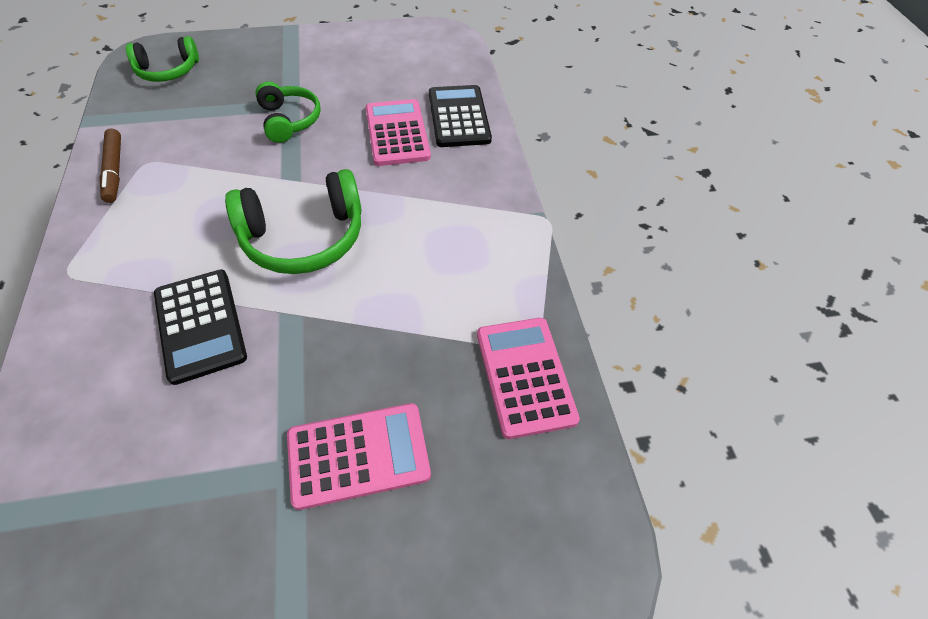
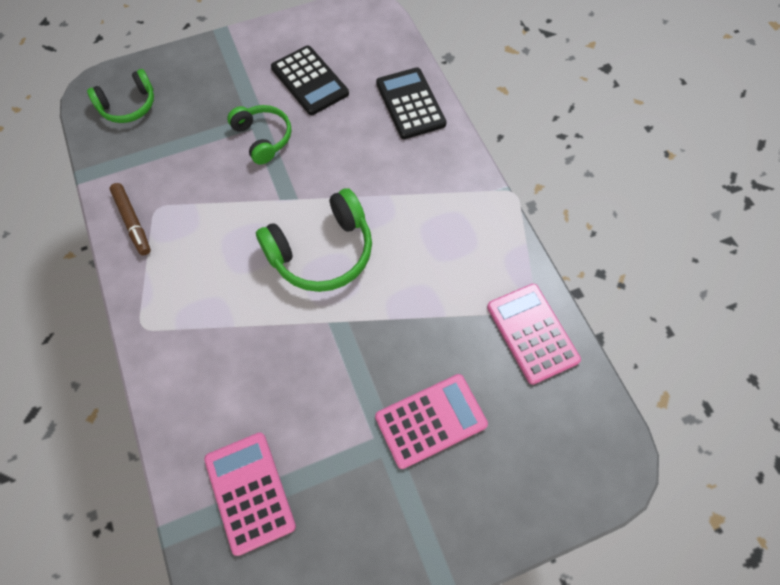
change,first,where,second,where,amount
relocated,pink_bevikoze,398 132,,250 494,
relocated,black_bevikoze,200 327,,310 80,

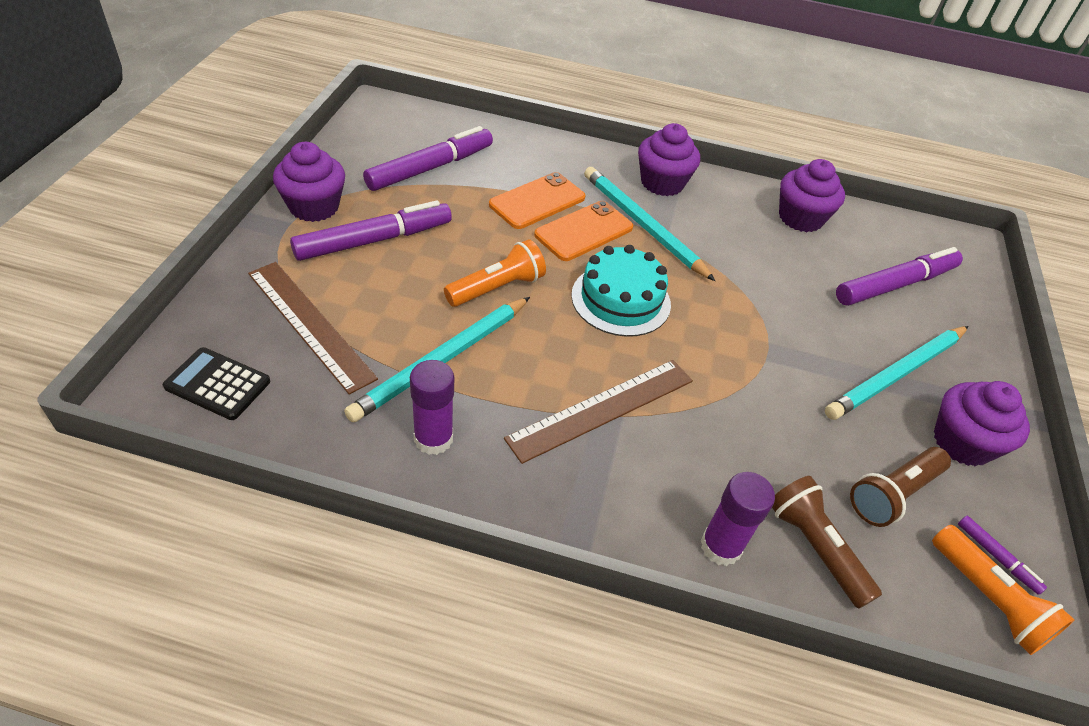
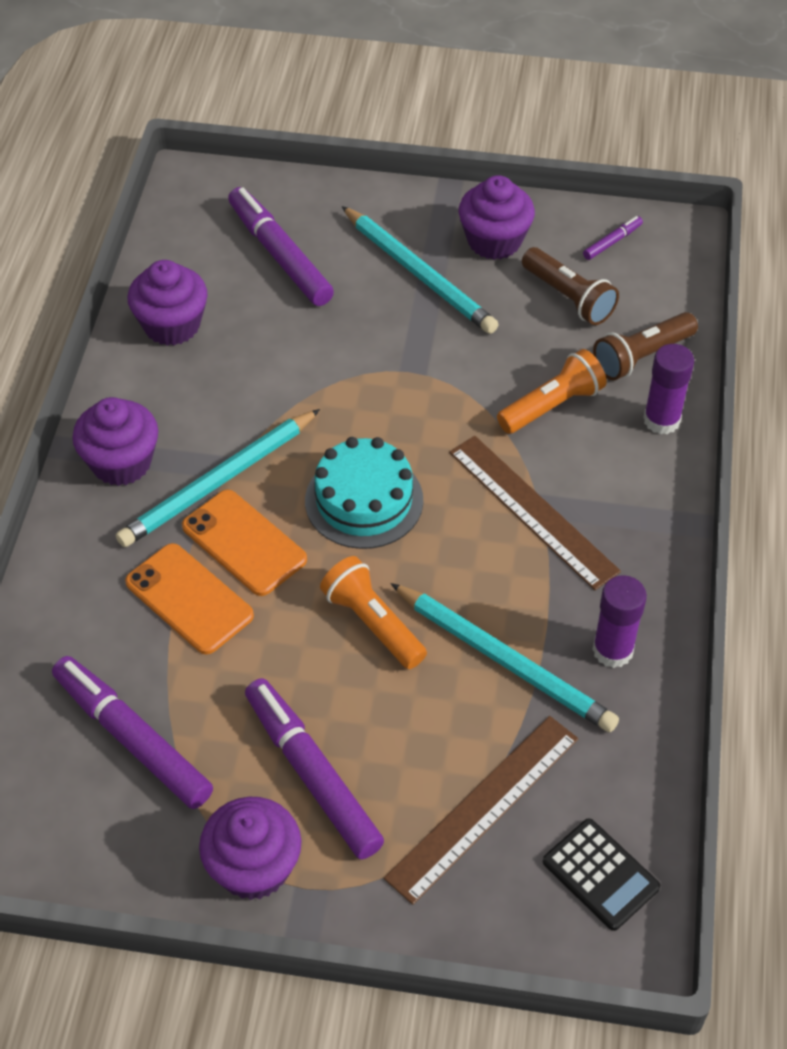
change,first,where,second,where,amount
spun,black_bevikoze,216 383,,601 874,60 degrees counterclockwise
relocated,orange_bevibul,1003 590,,552 391,

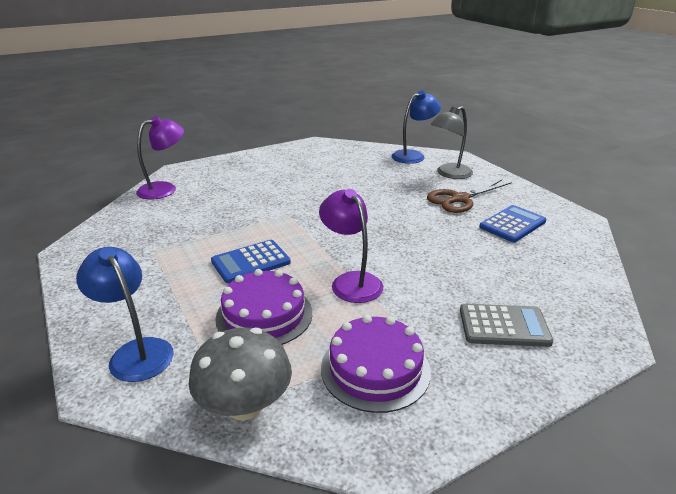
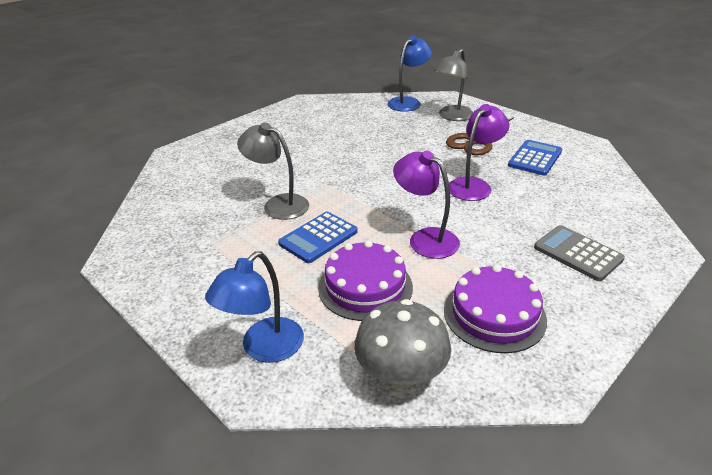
change,first,where,second,where,amount
relocated,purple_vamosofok,160 158,,479 152,
spun,blue_vamosofok,125 314,,254 307,90 degrees counterclockwise
spun,grey_bevikoze,506 325,,579 253,120 degrees counterclockwise
appeared,,,grey_vamosofok,273 171,

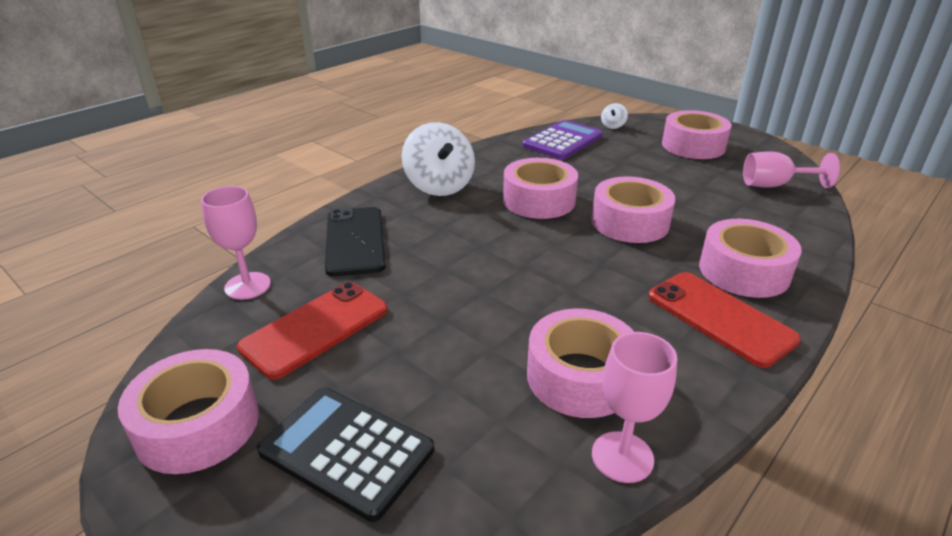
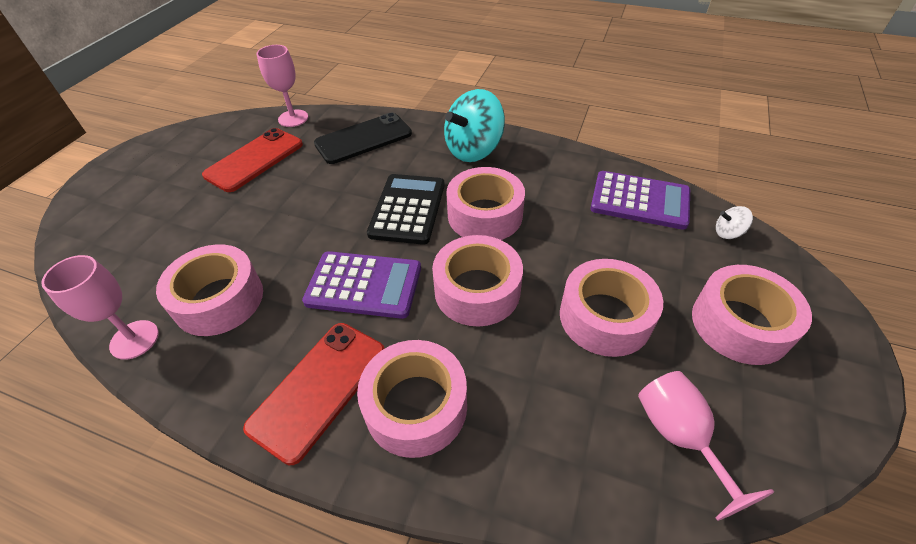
change,first,where,second,where,amount
colour,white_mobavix,438 159,turquoise_mobavix,474 125,
spun,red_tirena,312 331,,252 160,75 degrees counterclockwise
relocated,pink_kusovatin,188 411,,611 308,
relocated,black_bevikoze,345 454,,406 209,
appeared,,,purple_bevikoze,361 285,

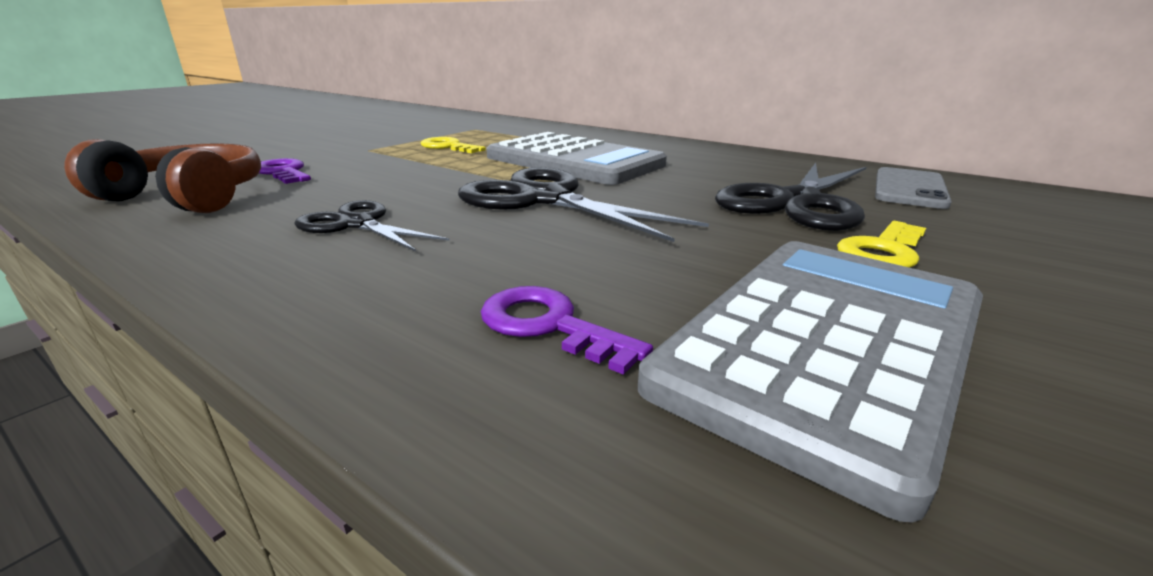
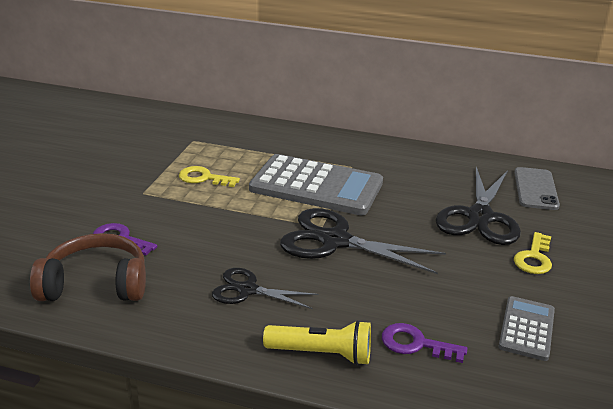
change,first,where,second,where,amount
size,grey_bevikoze,810 382,,527 328,x0.51
appeared,,,yellow_bevibul,317 342,

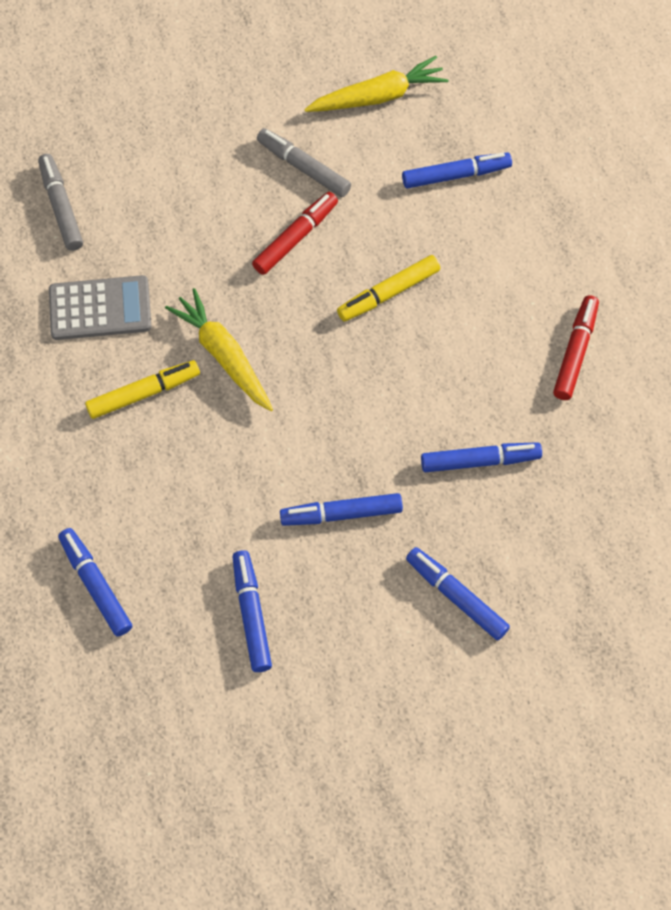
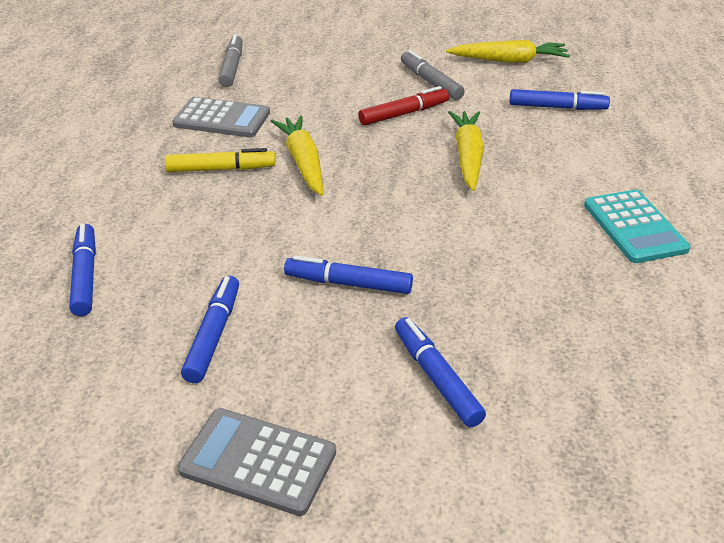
change,first,where,second,where,amount
exchanged,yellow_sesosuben,388 288,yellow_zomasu,466 151,
exchanged,red_sesosuben,576 347,turquoise_bevikoze,637 226,
missing,blue_sesosuben,481 457,,,
appeared,,,grey_bevikoze,257 462,

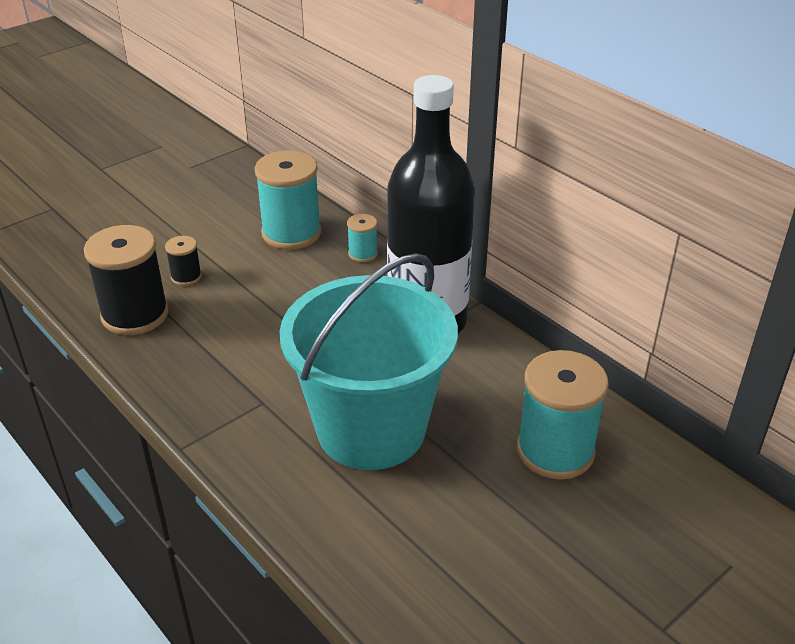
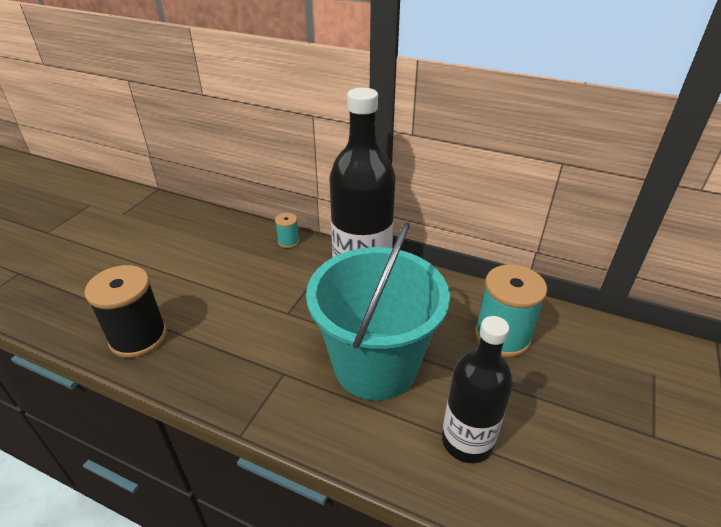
change,first,where,second,where,amount
missing,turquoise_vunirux,288 200,,,
missing,black_vunirux,183 261,,,
appeared,,,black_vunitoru,477 389,

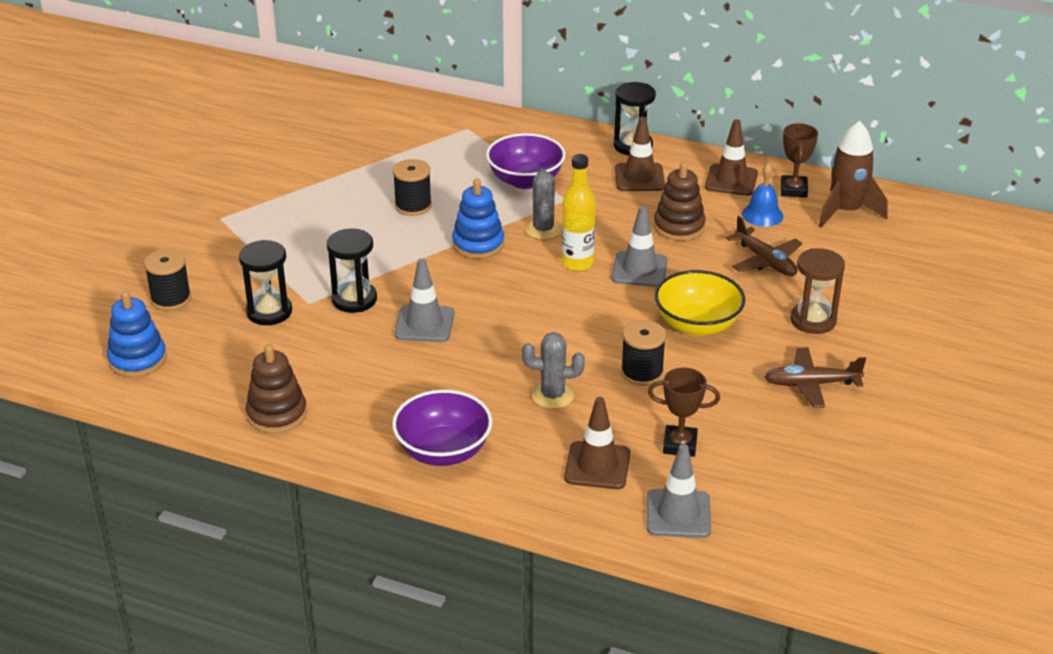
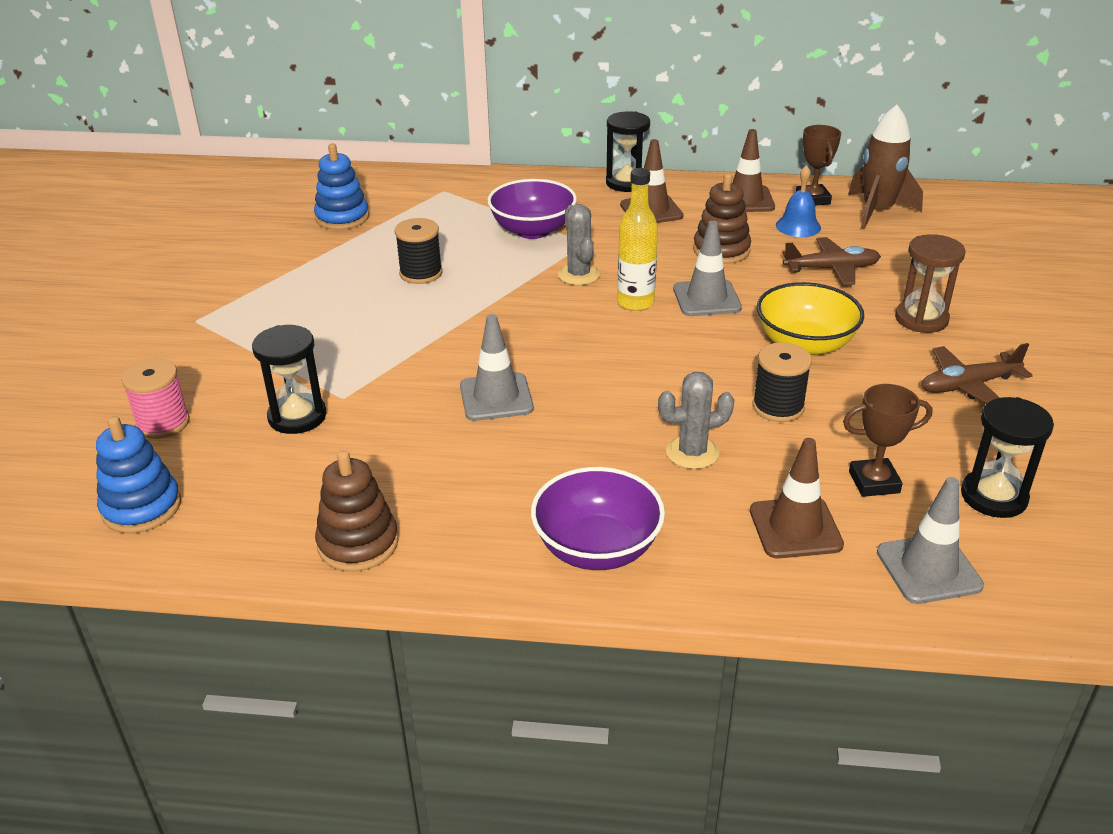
change,first,where,second,where,amount
relocated,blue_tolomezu,478 219,,341 187,
spun,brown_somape,764 246,,831 261,45 degrees counterclockwise
relocated,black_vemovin,352 270,,1007 457,
colour,black_vunirux,167 280,pink_vunirux,155 398,

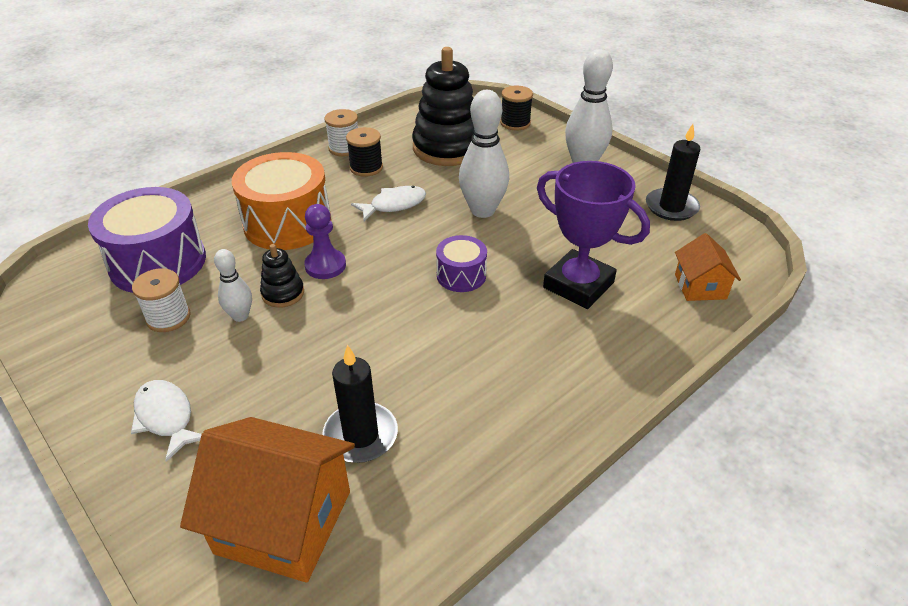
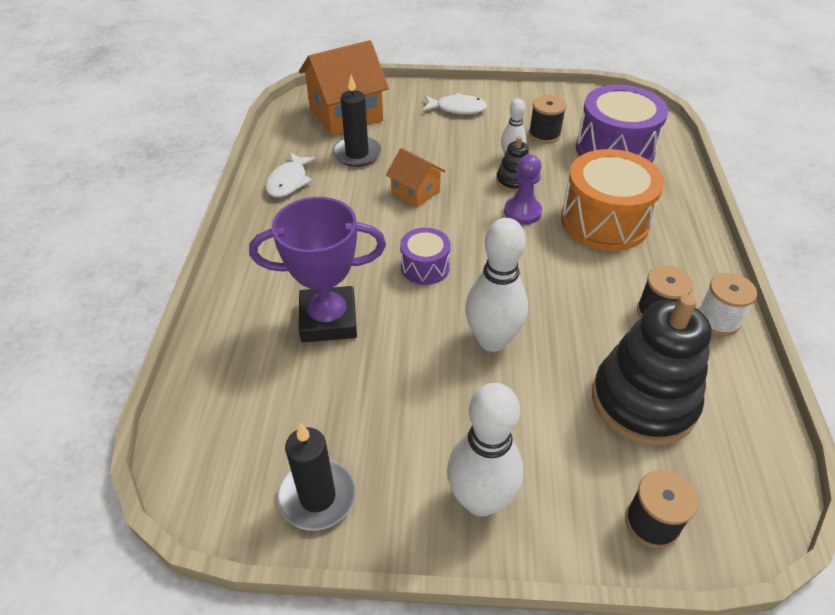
change,first,where,second,where,amount
relocated,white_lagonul,388 203,,291 174,
relocated,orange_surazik,708 267,,415 178,
colour,white_vunirux,161 300,black_vunirux,547 119,

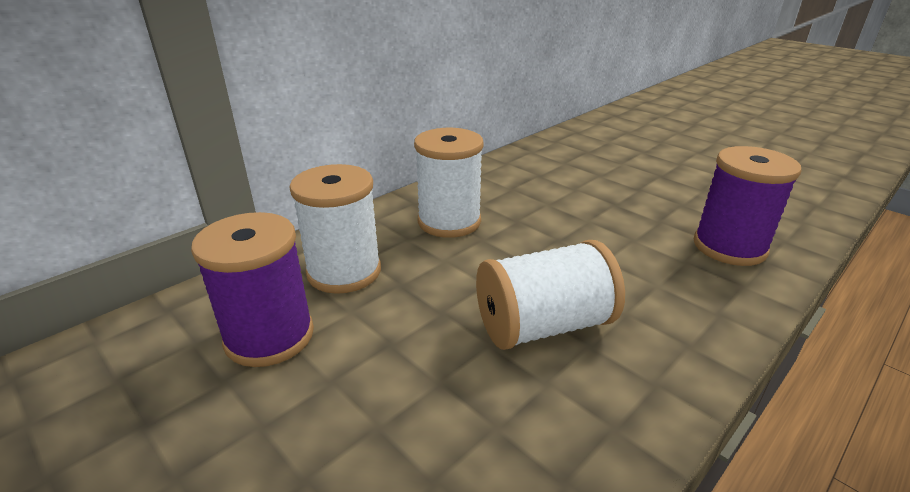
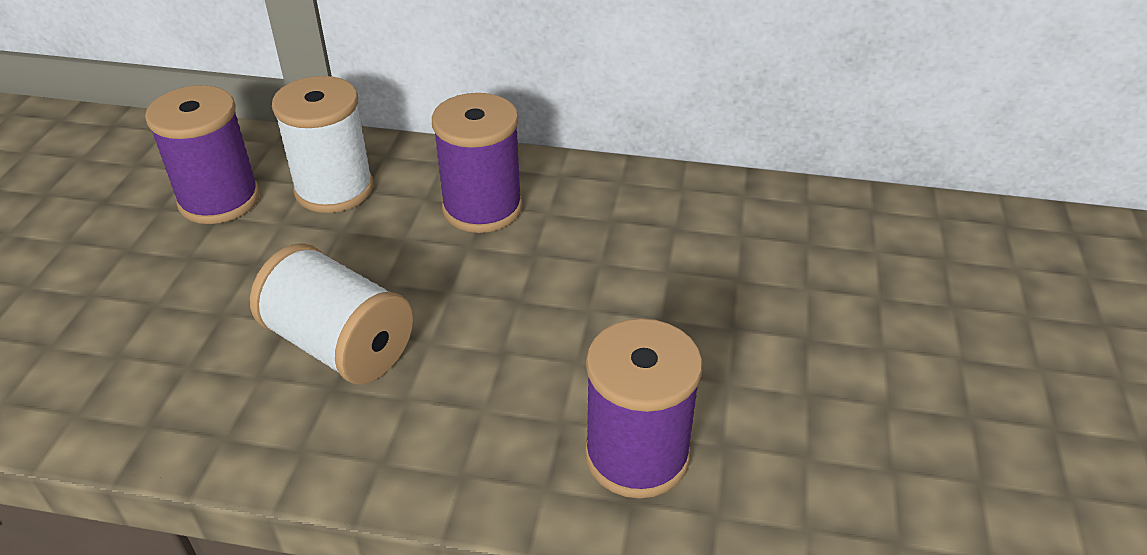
change,first,where,second,where,amount
colour,white_vunirux,449 183,purple_vunirux,477 163,

